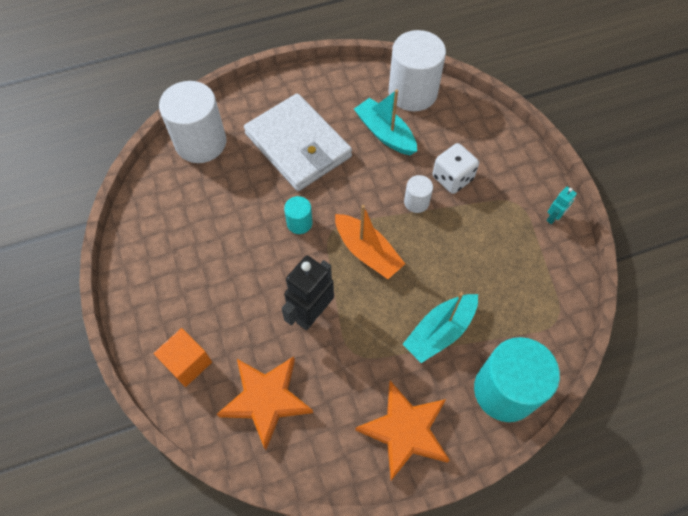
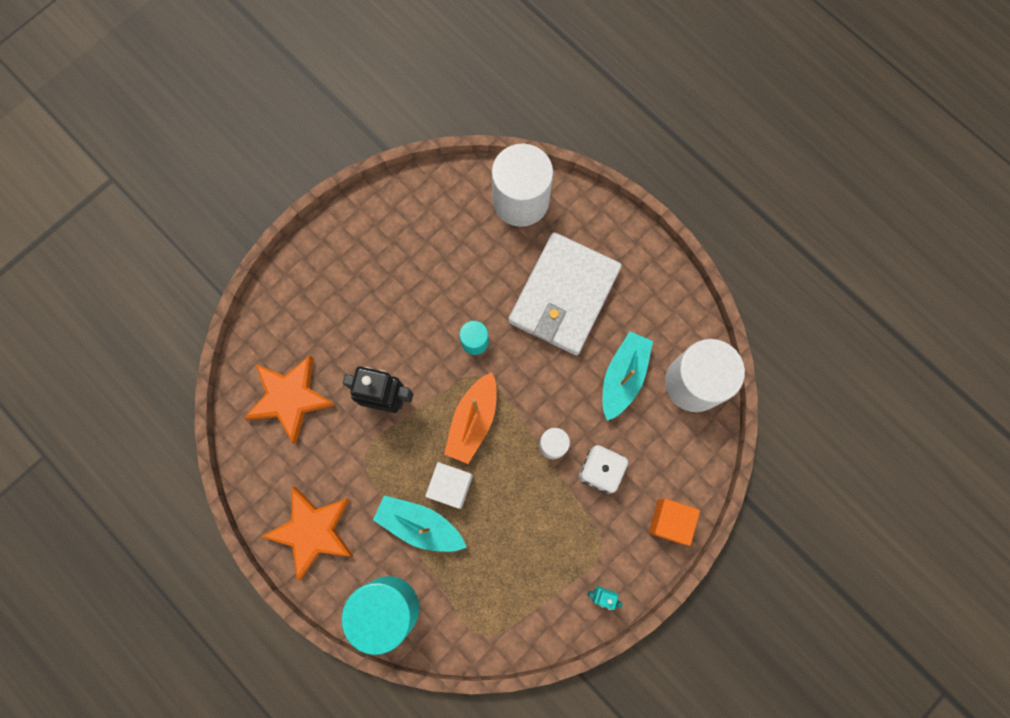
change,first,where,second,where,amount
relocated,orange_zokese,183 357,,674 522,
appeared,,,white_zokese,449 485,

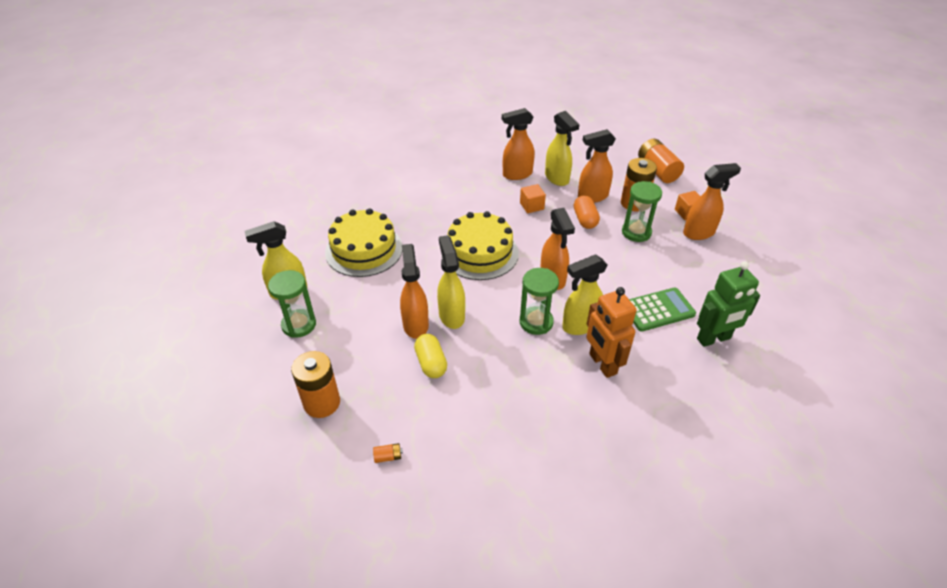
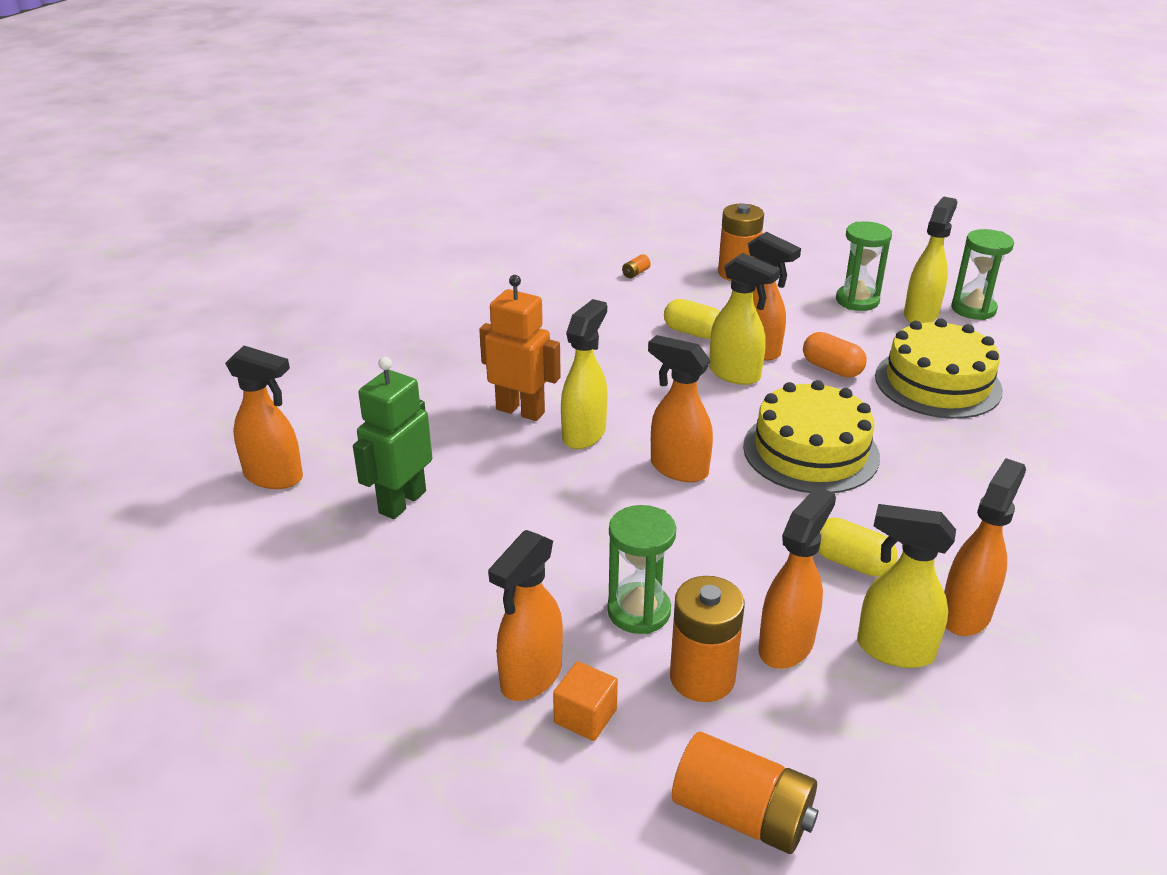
change,first,where,second,where,amount
exchanged,orange_zokese,533 198,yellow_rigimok,858 547,
relocated,orange_rigimok,587 212,,835 355,
relocated,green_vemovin,539 301,,982 274,
missing,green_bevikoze,662 310,,,
appeared,,,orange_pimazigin,264 417,

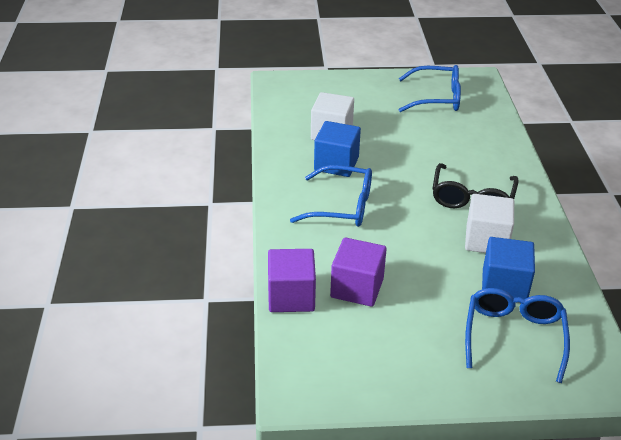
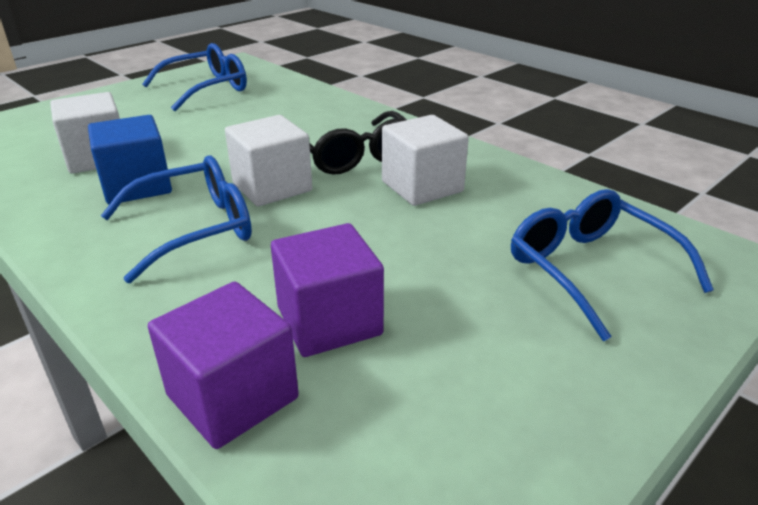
change,first,where,second,where,amount
missing,blue_zokese,508 268,,,
appeared,,,white_zokese,268 160,

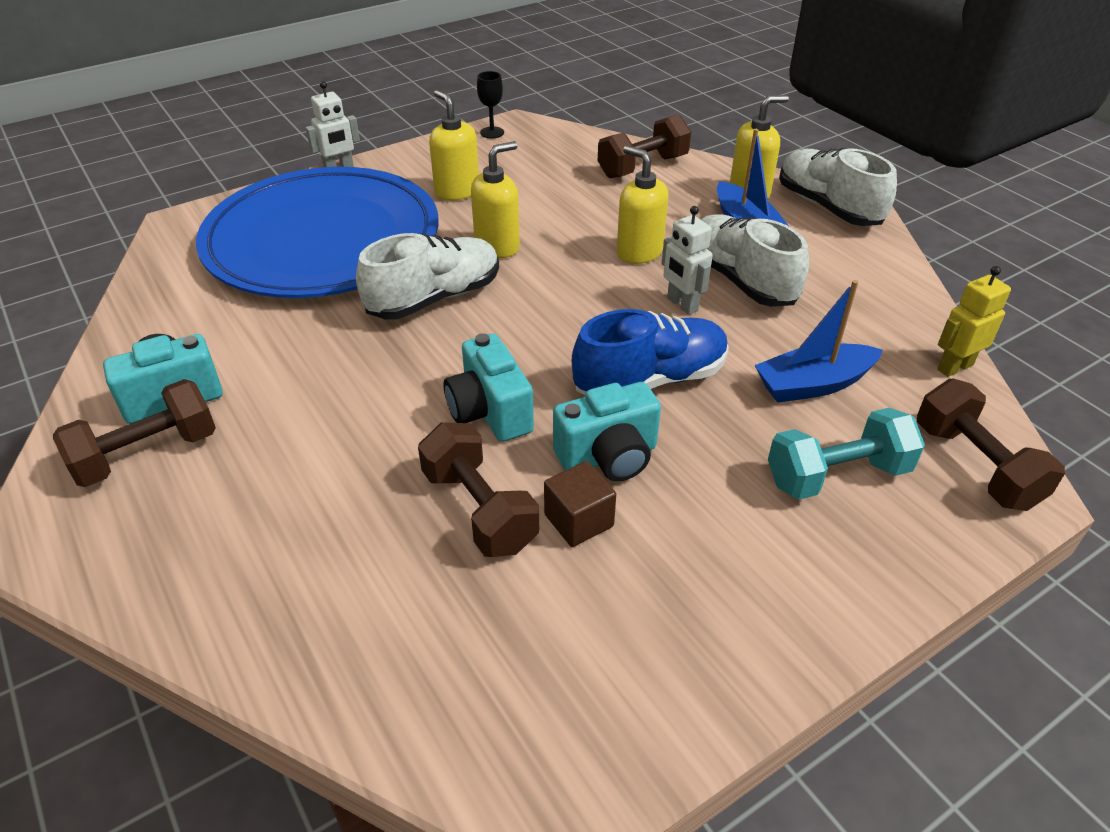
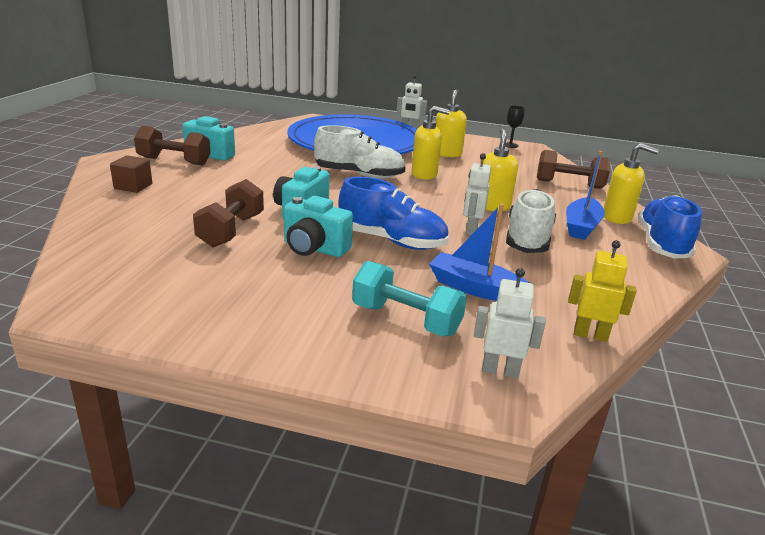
change,first,where,second,where,amount
colour,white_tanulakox,838 187,blue_tanulakox,670 227,
exchanged,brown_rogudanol,991 445,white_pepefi,510 323,
relocated,brown_zokese,580 504,,131 174,

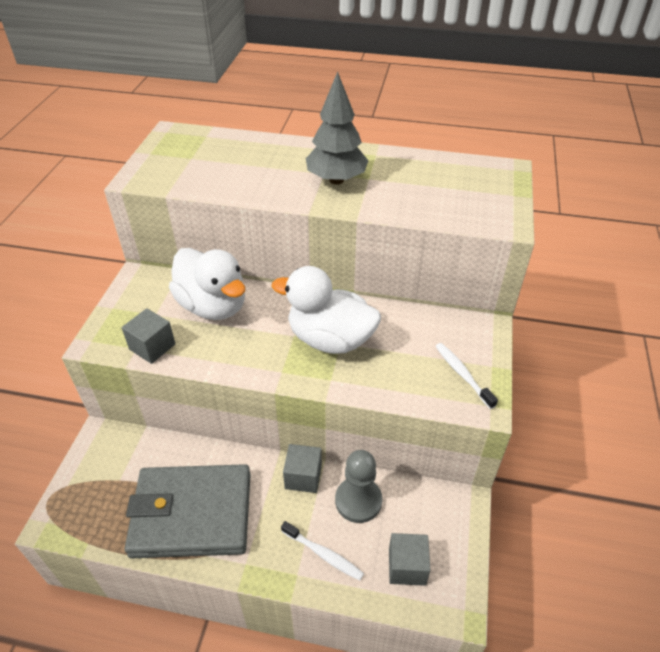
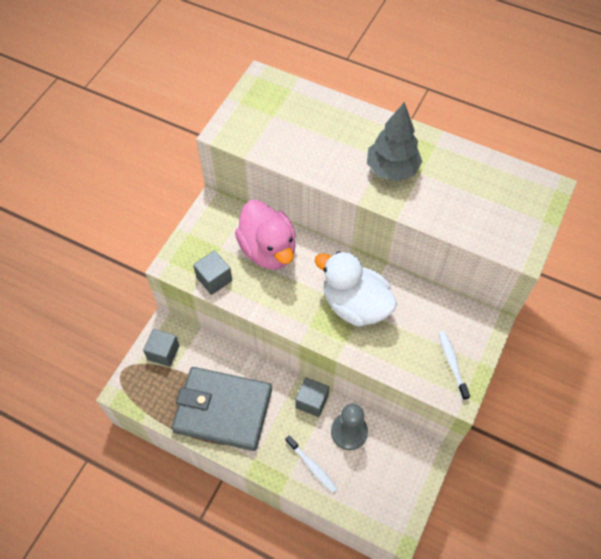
change,first,where,second,where,amount
colour,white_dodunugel,207 284,pink_dodunugel,265 235,
relocated,grey_zokese,409 559,,161 348,

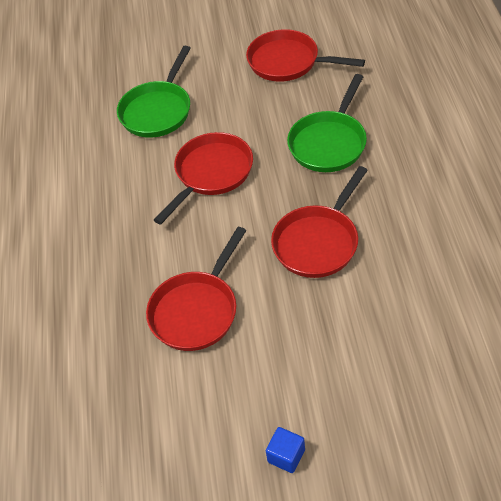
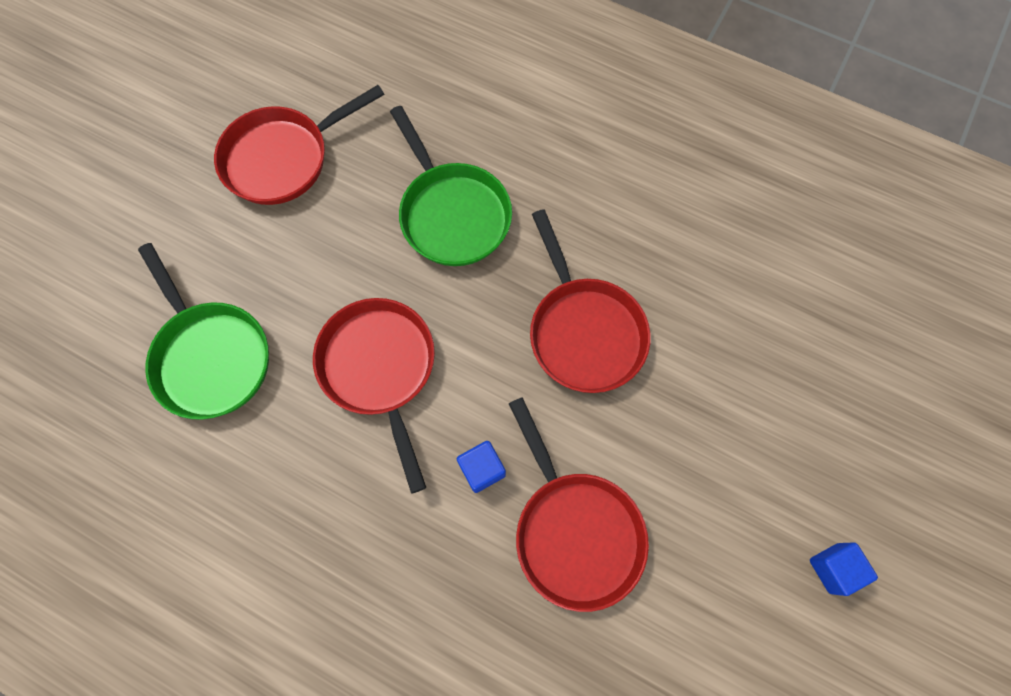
change,first,where,second,where,amount
appeared,,,blue_zokese,481 467,

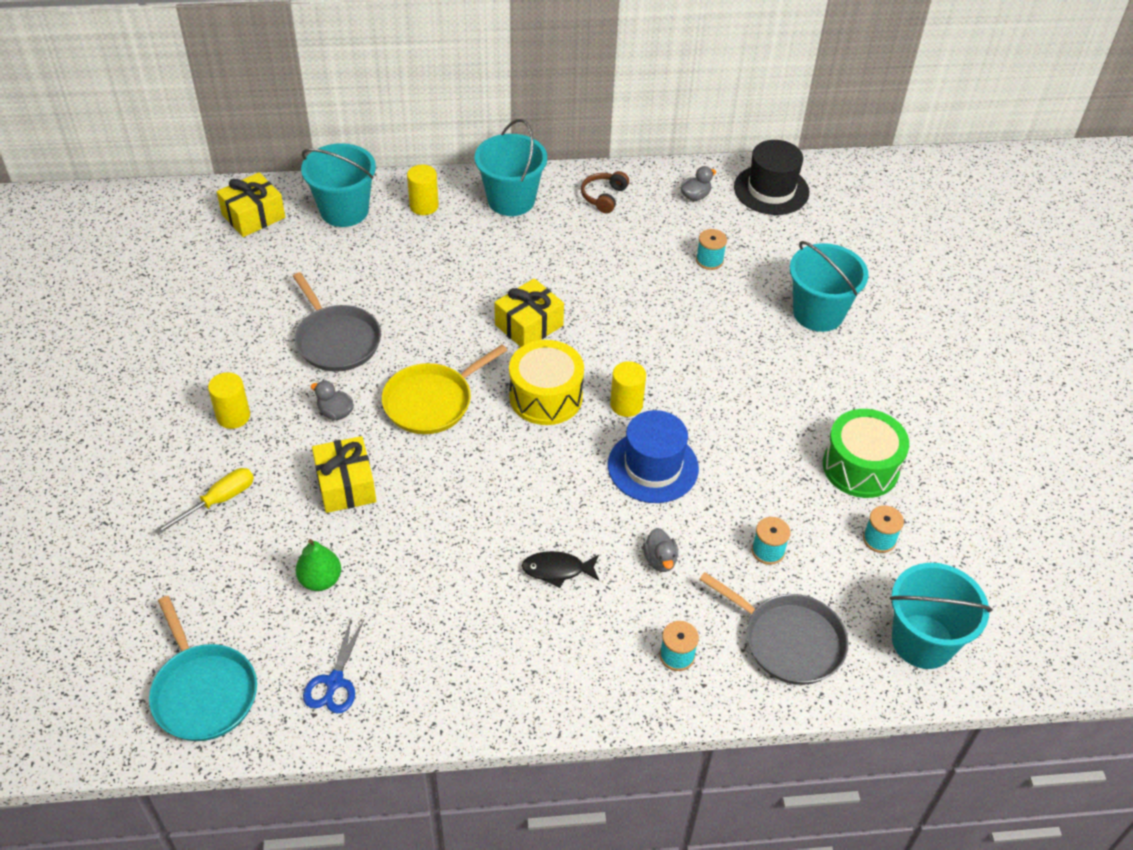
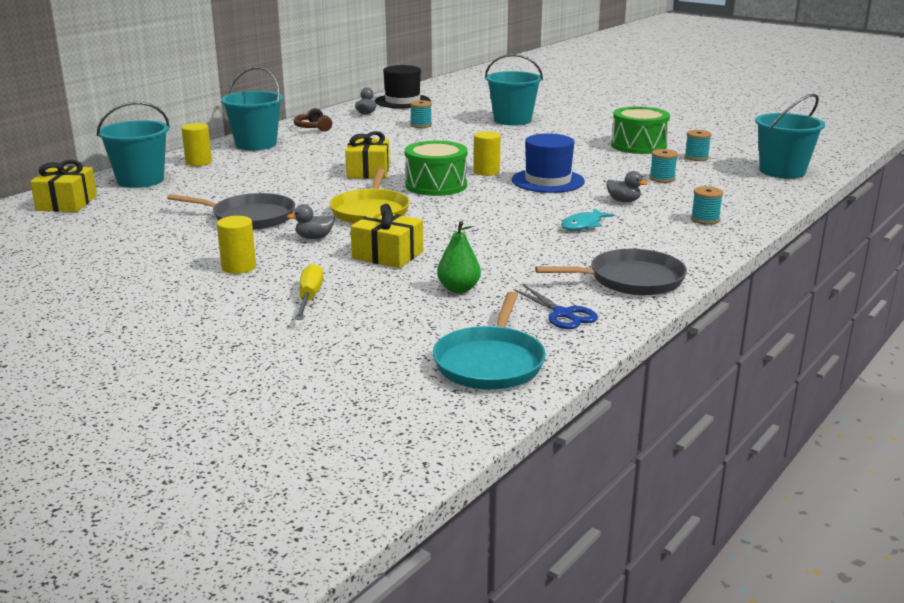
change,first,where,second,where,amount
colour,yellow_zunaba,546 382,green_zunaba,436 168,
colour,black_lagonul,560 569,turquoise_lagonul,587 219,
relocated,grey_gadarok,773 628,,611 272,
spun,turquoise_gadarok,203 668,,489 341,90 degrees clockwise

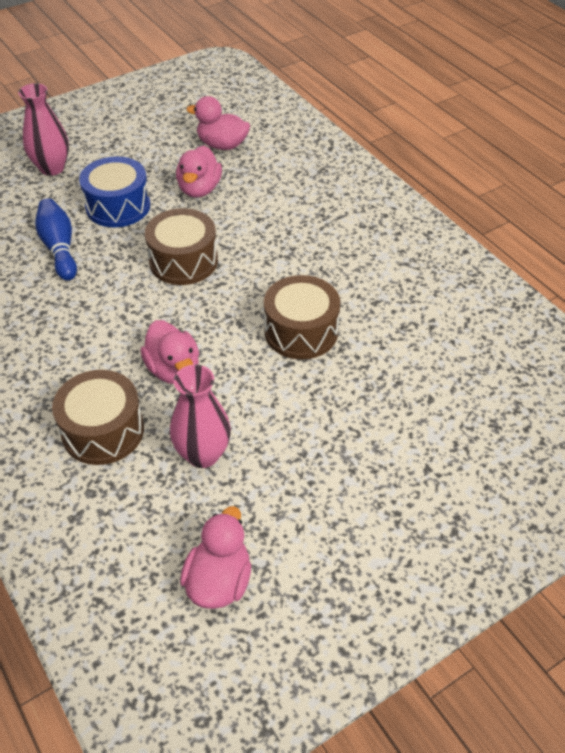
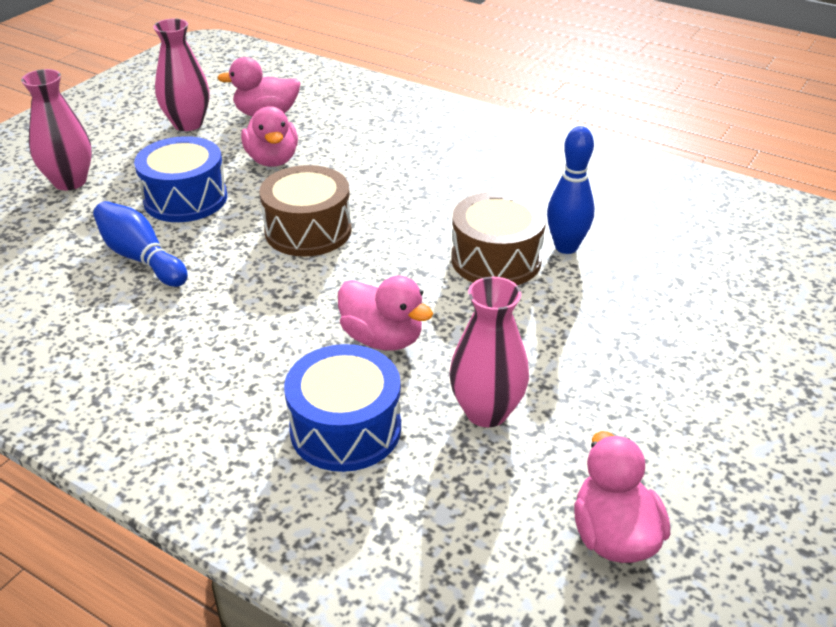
change,first,where,second,where,amount
colour,brown_zunaba,98 417,blue_zunaba,342 408,
appeared,,,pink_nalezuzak,181 74,
appeared,,,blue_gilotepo,571 190,

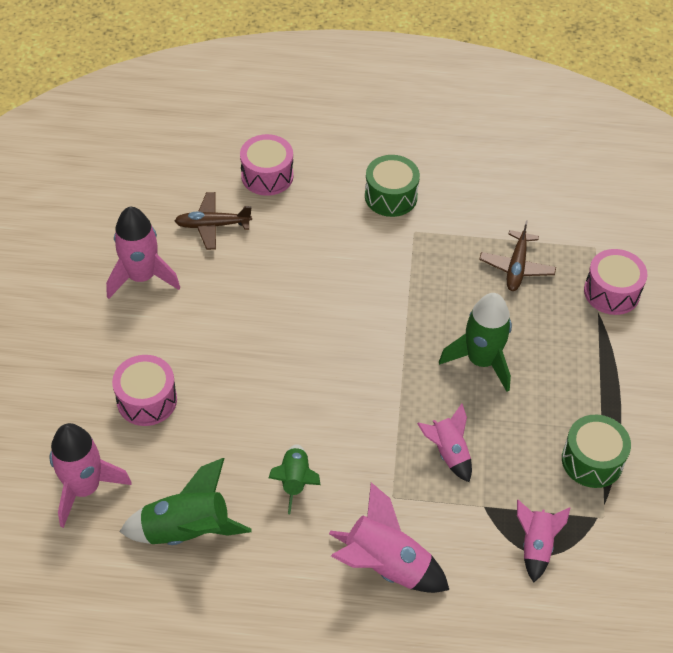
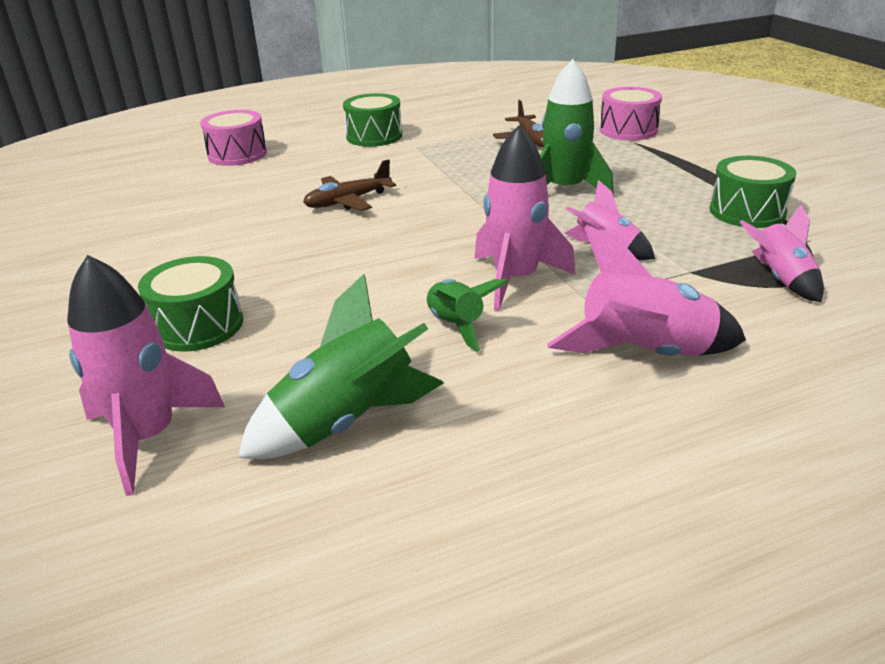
change,first,where,second,where,amount
relocated,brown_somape,213 221,,349 185,
relocated,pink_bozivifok,143 253,,525 218,
colour,pink_zunaba,144 390,green_zunaba,190 304,

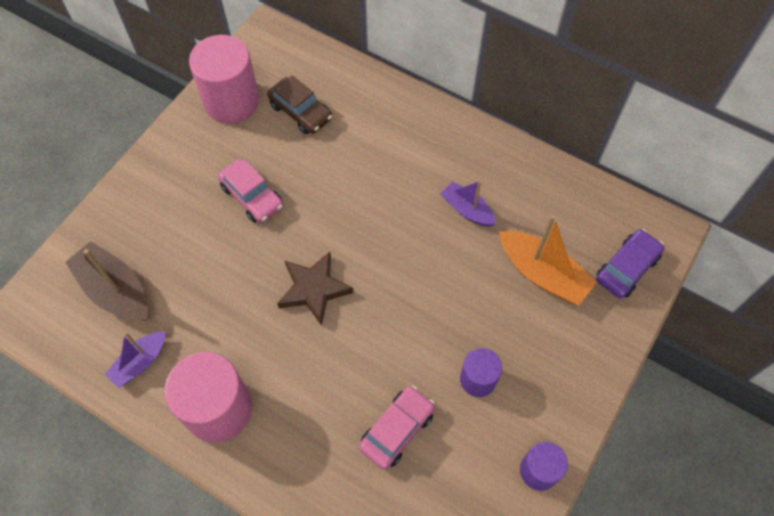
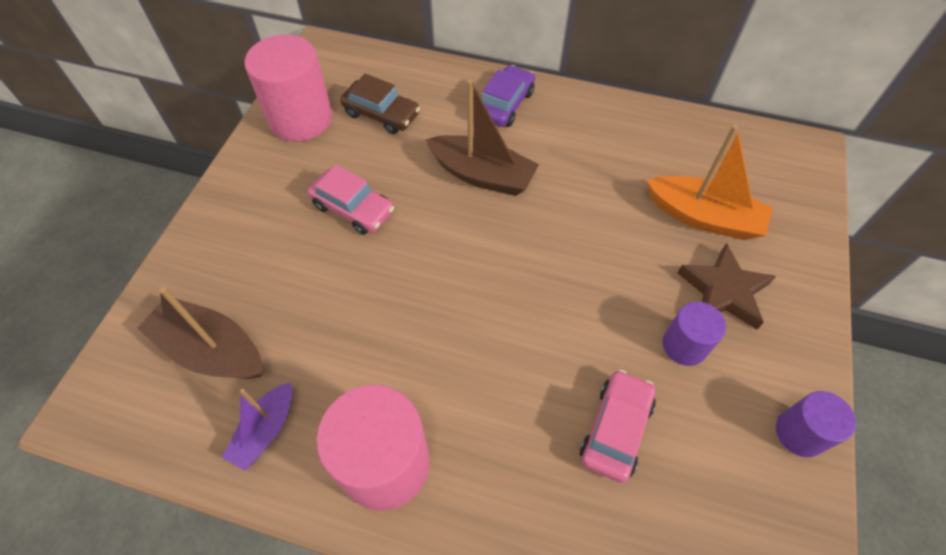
change,first,where,second,where,amount
missing,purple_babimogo,468 204,,,
relocated,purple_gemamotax,630 264,,508 96,
relocated,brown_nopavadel,315 289,,726 286,
appeared,,,brown_babimogo,482 138,

